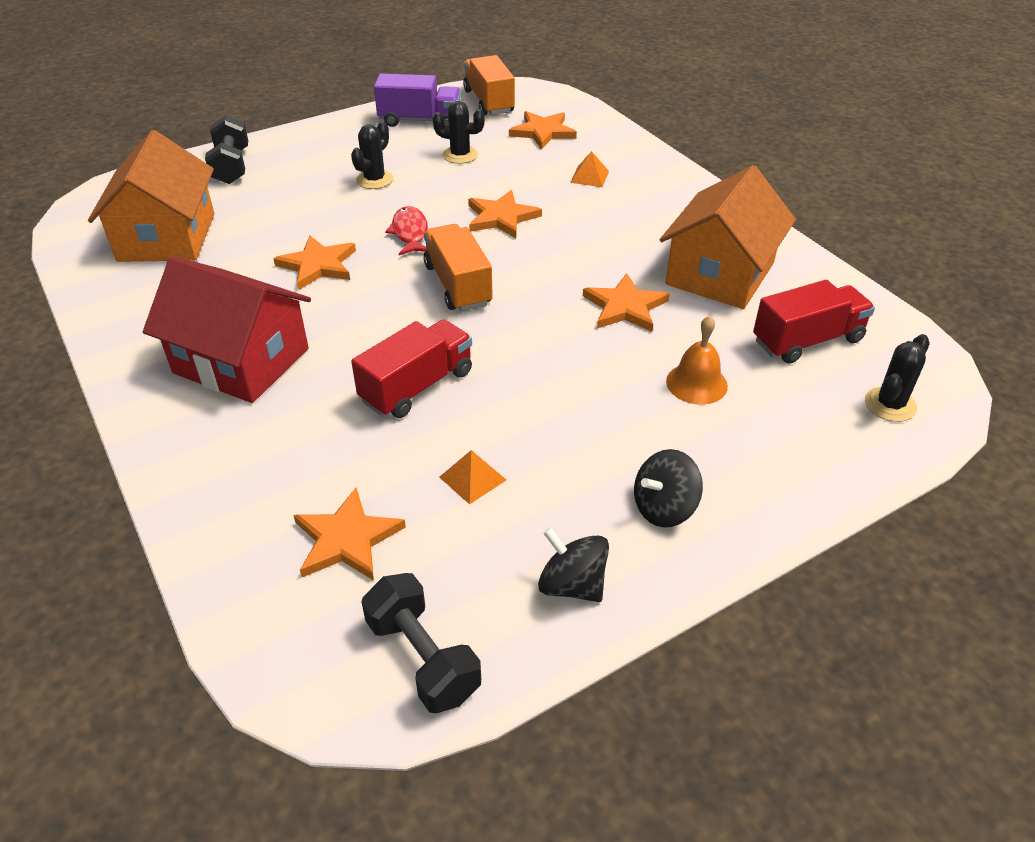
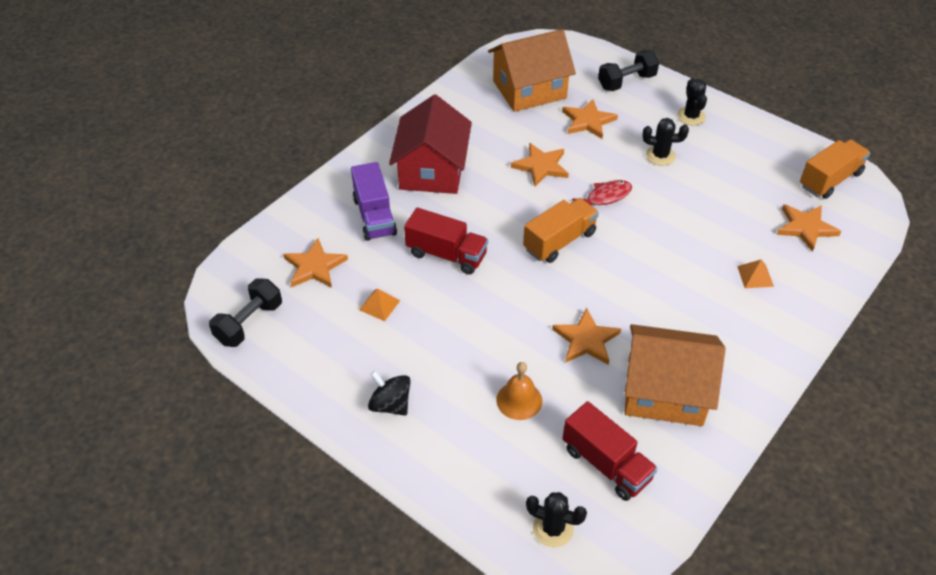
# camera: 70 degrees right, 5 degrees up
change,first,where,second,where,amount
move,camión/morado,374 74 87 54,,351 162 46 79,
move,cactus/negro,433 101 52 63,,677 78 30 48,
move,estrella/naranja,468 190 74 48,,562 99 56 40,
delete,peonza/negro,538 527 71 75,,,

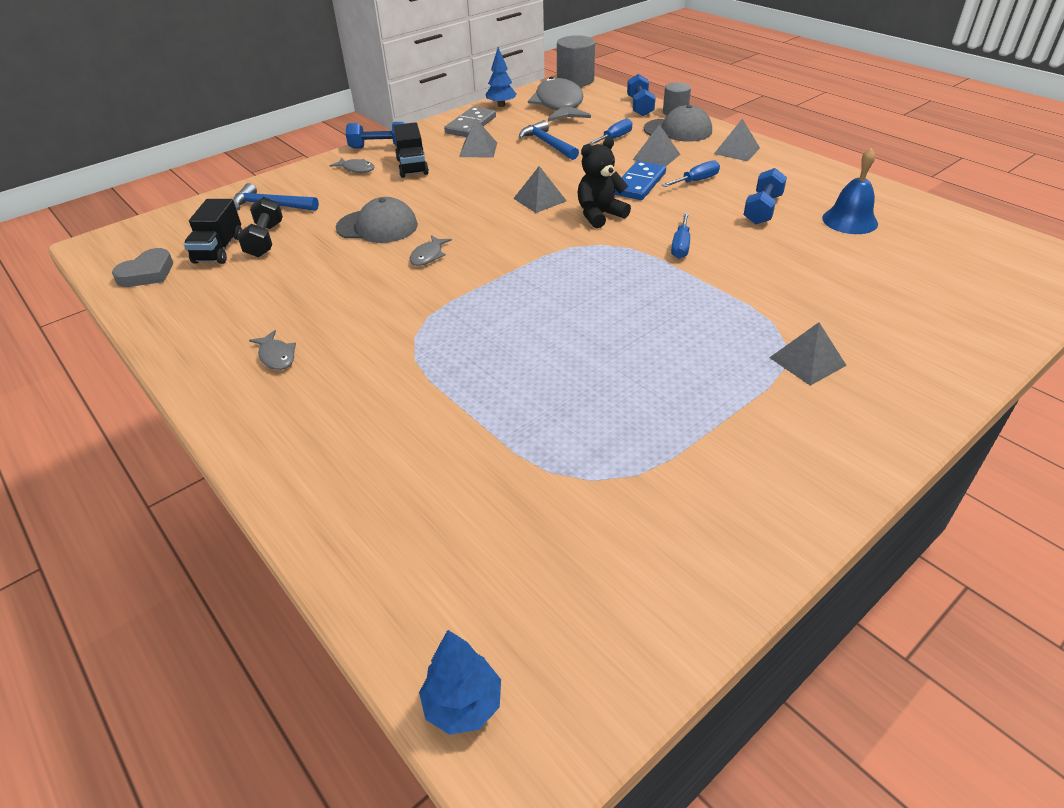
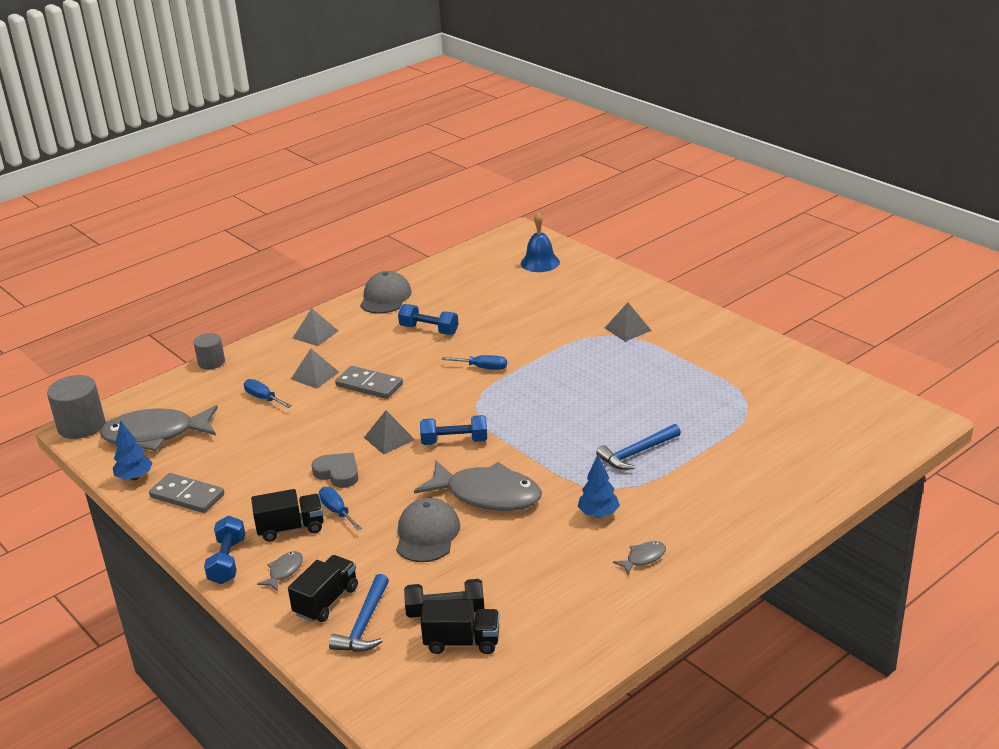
# camera: 90 degrees left, 10 degrees down
change,first,where,second,where,amount
move,corazón/gris,112 248 61 39,,312 453 47 35,
resize,pez/gris,410 235 42 31,,414 460 128 51,x2.38
move,árbol/azul,419 630 82 105,,578 455 42 63,
delete,pirámide/gris,459 119 38 38,,,
move,martillo/azul,519 120 60 40,,596 424 85 46,
delete,osito/negro,577 137 54 91,,,
recolor,ficha de dominó/azul,615 161 51 39,ficha de dominó/gris,335 366 68 33,
move,mancuerna/azul,627 74 29 42,,420 415 67 30,
move,gorra/gris,644 105 68 37,,360 271 52 43,
move,destornillador/azul,662 160 58 27,,319 487 43 44,
move,campana/azul,822 148 56 86,,521 212 39 60,
insert,,,camión/negro,288 555 70 67,

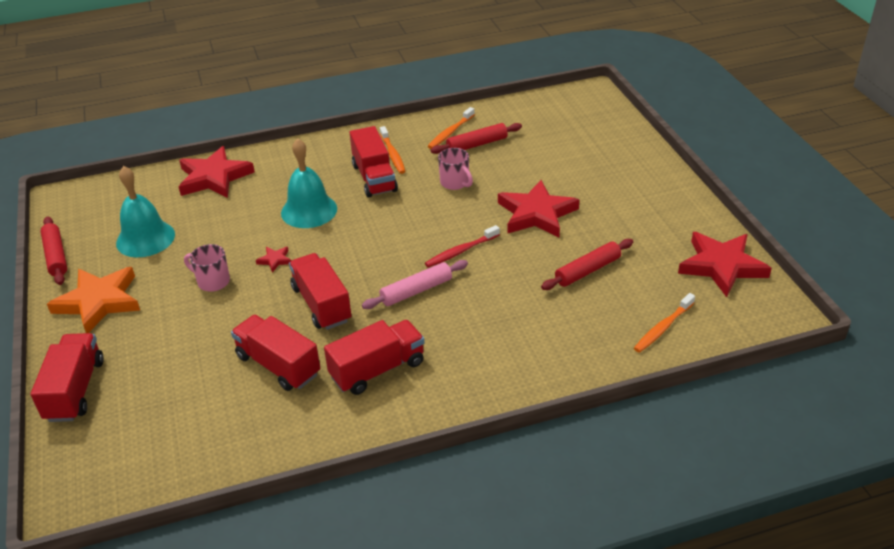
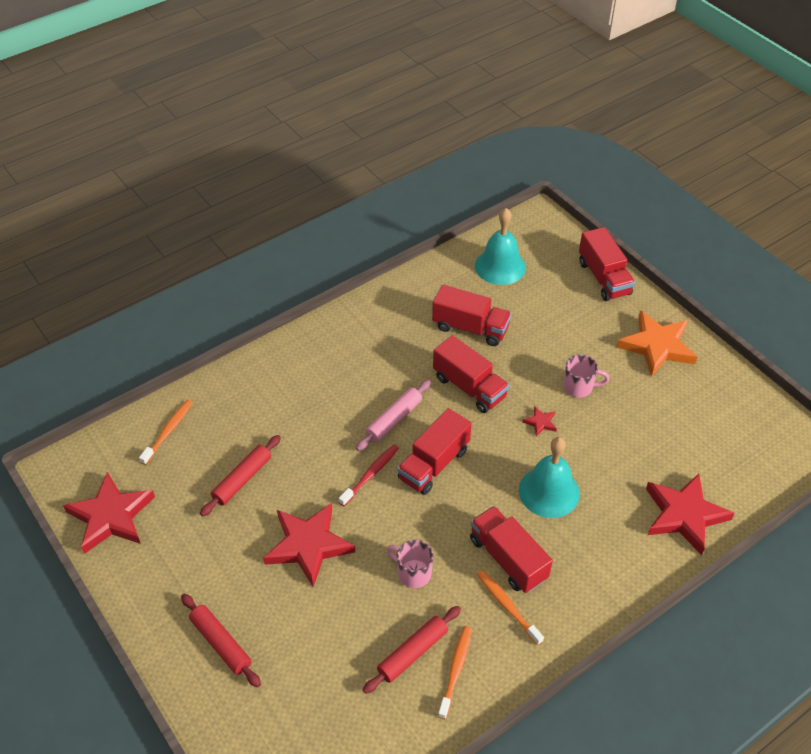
# camera: 160 degrees right, 10 degrees up
change,first,where,second,where,amount
move,rodillo/rojo,41 217 26 68,,181 593 80 94,
move,campana/turquesa,116 166 59 91,,475 208 51 77,
move,camión/rojo,324 320 101 75,,397 408 75 87,

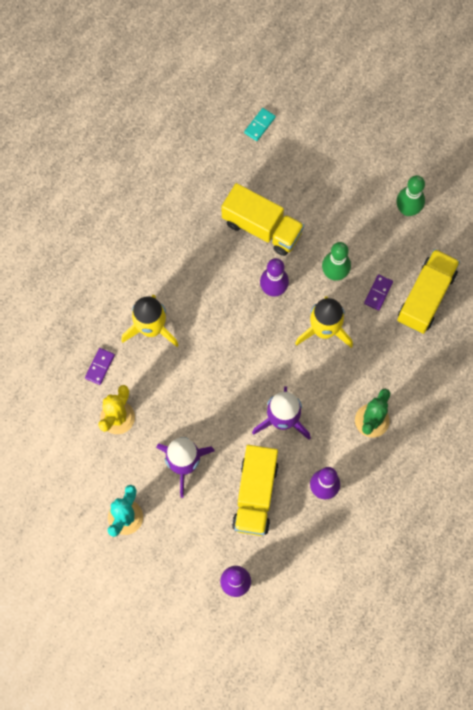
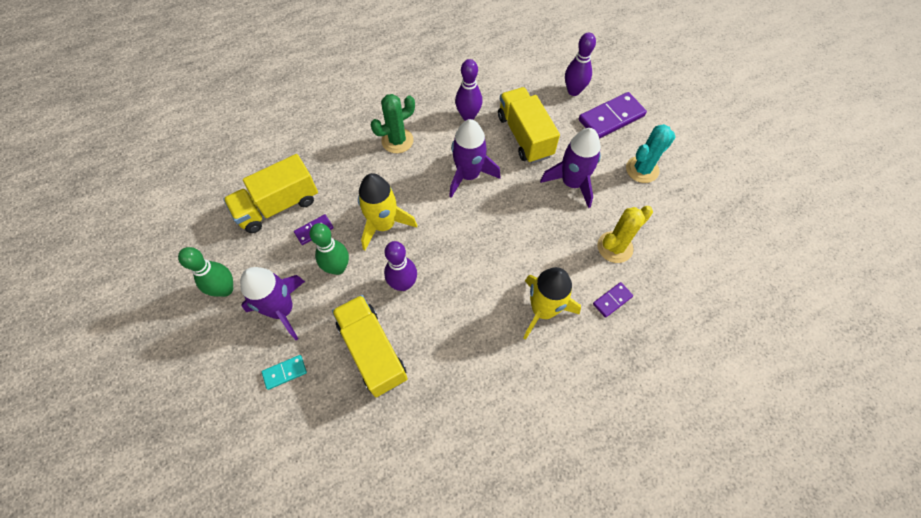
# camera: 150 degrees left, 10 degrees down
change,first,where,second,where,amount
rotate,camión/amarillo,232 445 46 91,,498 87 62 77,60 degrees counterclockwise
move,ficha de dominó/turquesa,244 108 32 33,,262 355 45 35,
insert,,,cohete/morado,240 267 65 73,
insert,,,ficha de dominó/morado,579 92 68 47,

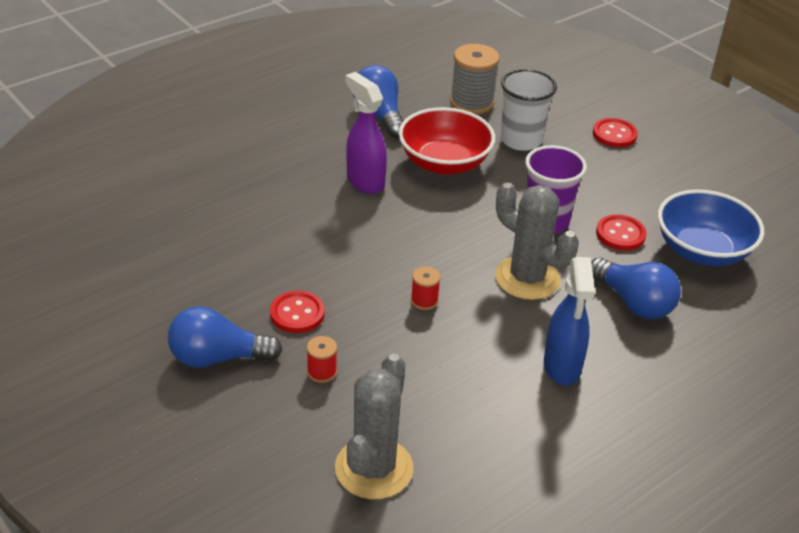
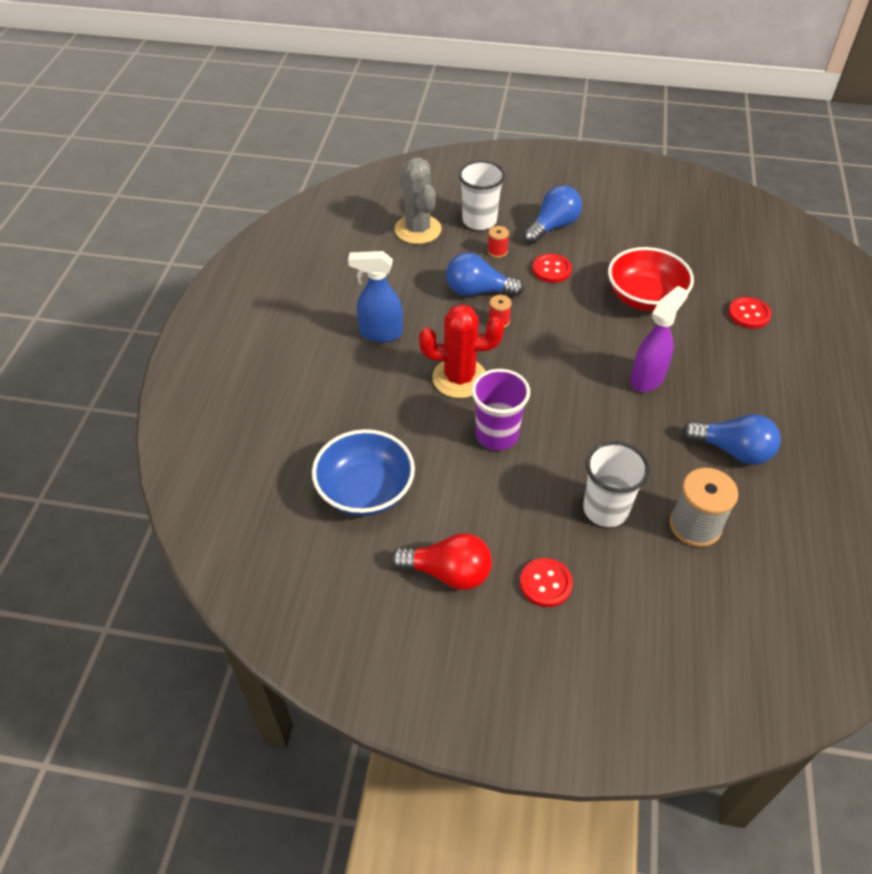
# camera: 140 degrees right, 10 degrees up
change,first,where,second,where,amount
rotate,pulverizador/morado,345 72 42 122,,630 286 58 106,60 degrees counterclockwise
move,cuenco/rojo,398 107 97 68,,608 247 86 64,
recolor,cactus/gris,495 183 84 117,cactus/rojo,419 304 85 94,
rotate,pulverizador/azul,544 257 51 129,,348 251 55 92,45 degrees counterclockwise
move,bombilla/azul,591 258 90 61,,446 253 78 43,
move,botón/rojo,596 214 51 37,,728 297 43 32,
insert,,,bombilla/rojo,391 533 101 57,
insert,,,vaso/blanco,459 160 46 70,

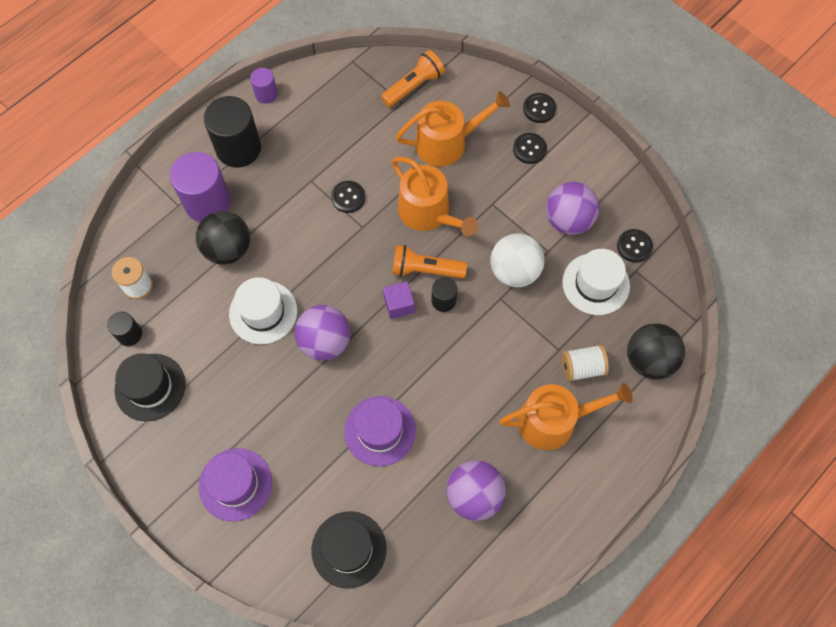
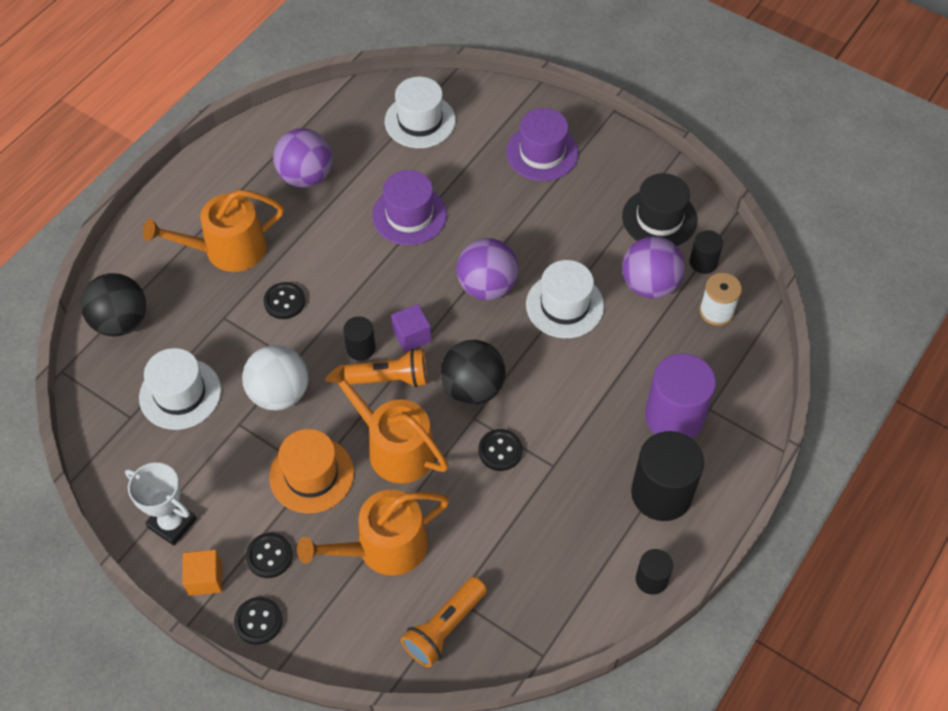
# camera: 170 degrees right, 10 degrees down
change,first,where,second,where,amount
move,pelota/negro,196 211 54 54,,440 340 66 65,
recolor,cilindro/morado,250 68 28 36,cilindro/negro,636 549 37 46,
recolor,sombrero/negro,311 511 76 78,sombrero/blanco,385 77 71 71,
move,pelota/morado,546 182 53 53,,622 236 63 62,
delete,carrete/blanco,562 344 47 38,,,
move,botón/negro,617 229 36 33,,263 282 42 37,
insert,,,trofeo/blanco,125 463 72 83,
insert,,,cubo/naranja,182 550 40 46,
insert,,,sombrero/naranja,269 429 85 84,

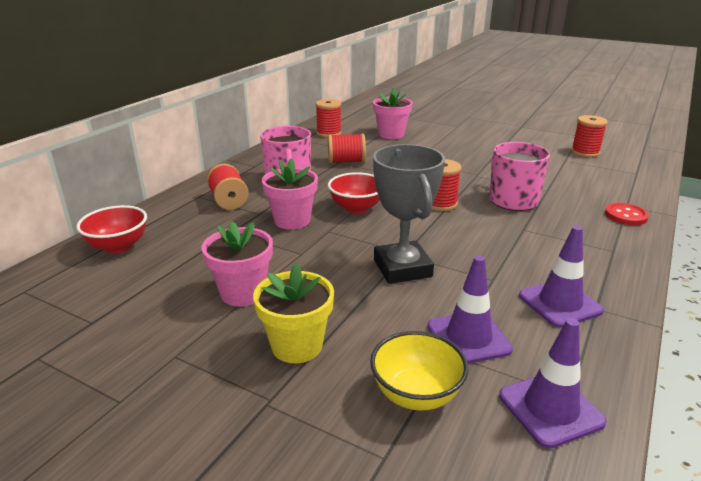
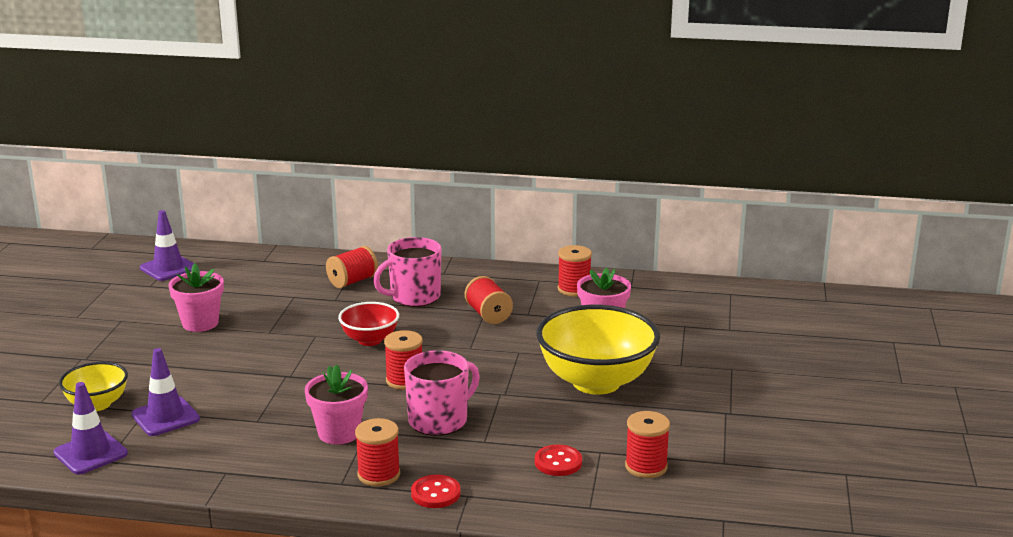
# camera: 70 degrees right, 5 degrees down
change,first,where,second,where,amount
delete,cuenco/rojo,76 205 71 48,,,
delete,maceta/amarillo,253 263 81 100,,,
move,maceta/rosa,262 158 56 72,,305 364 63 81,
delete,trofeo/gris,373 144 72 140,,,
move,cono de tráfico/morado,519 226 85 102,,140 210 54 71,
insert,,,carrete/rojo,355 418 45 68,
insert,,,botón/rojo,535 445 47 31,
insert,,,cuenco/amarillo,536 305 124 90,

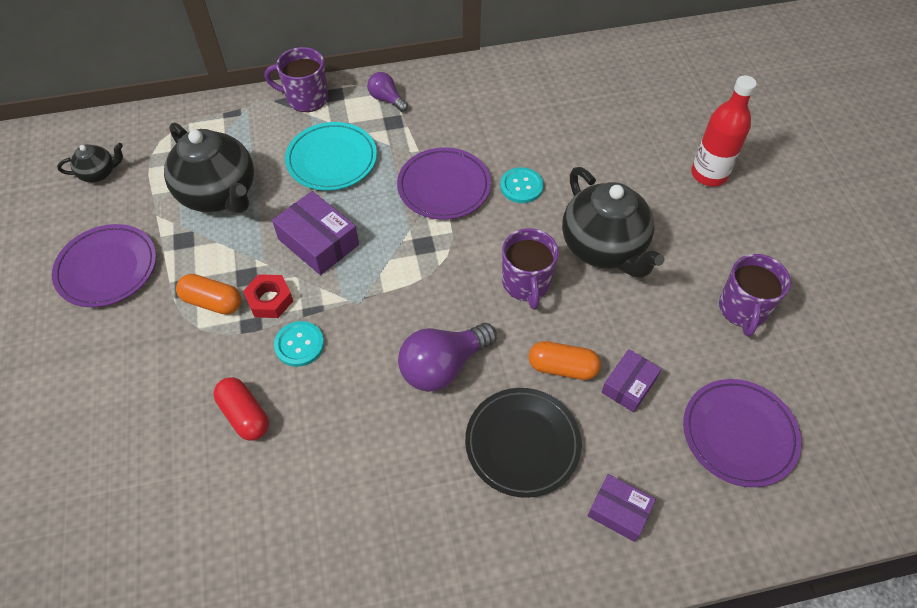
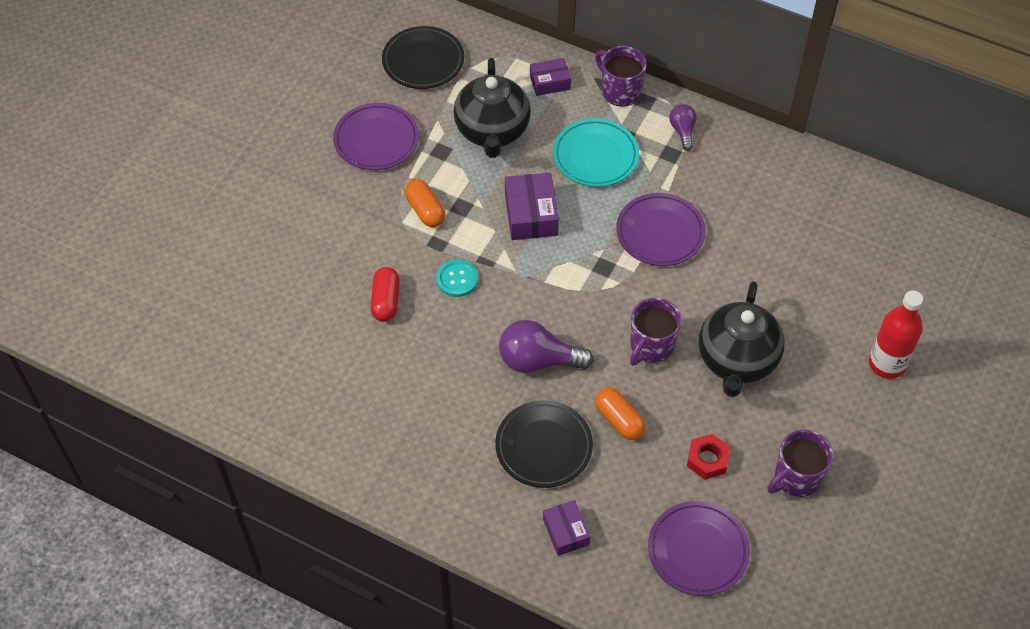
# camera: 40 degrees right, 0 degrees up
change,first,where,second,where,amount
replace,tetera/negro,57 143 66 39,plato/negro,382 26 82 63,
move,tuerca/rojo,243 274 50 44,,687 434 43 46,
delete,botón/turquesa,500 167 44 36,,,
move,caja/morado,601 349 60 64,,530 58 41 38,

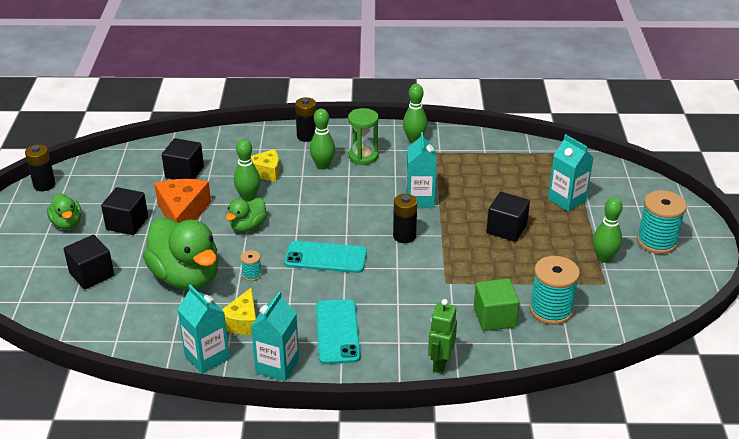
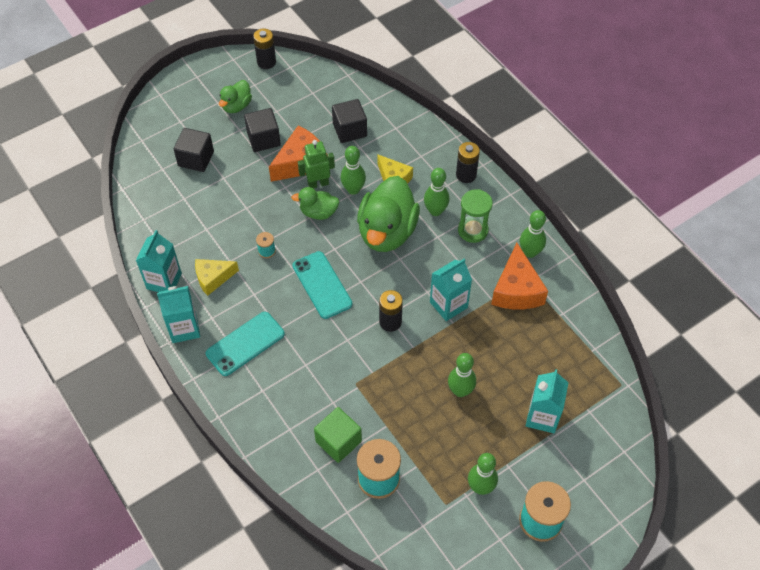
# camera: 55 degrees right, 20 degrees up
change,first,where,second,where,amount
move,pato/verde,143 218 75 72,,357 176 63 76,
move,robot/verde,428 299 29 75,,298 140 37 49,
replace,cubo/negro,487 192 43 50,bolo/verde,448 353 28 44,
insert,,,queso/naranja,491 243 57 66,

